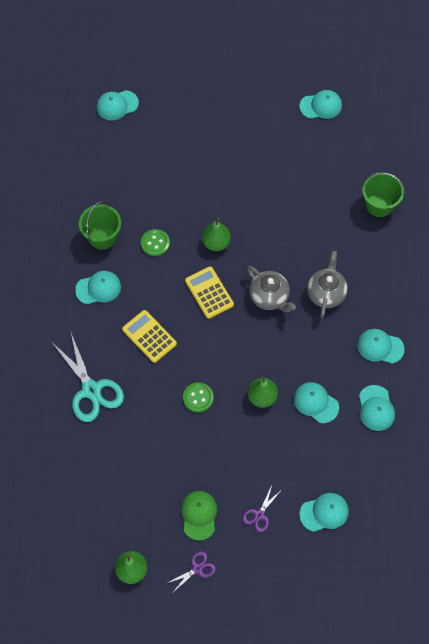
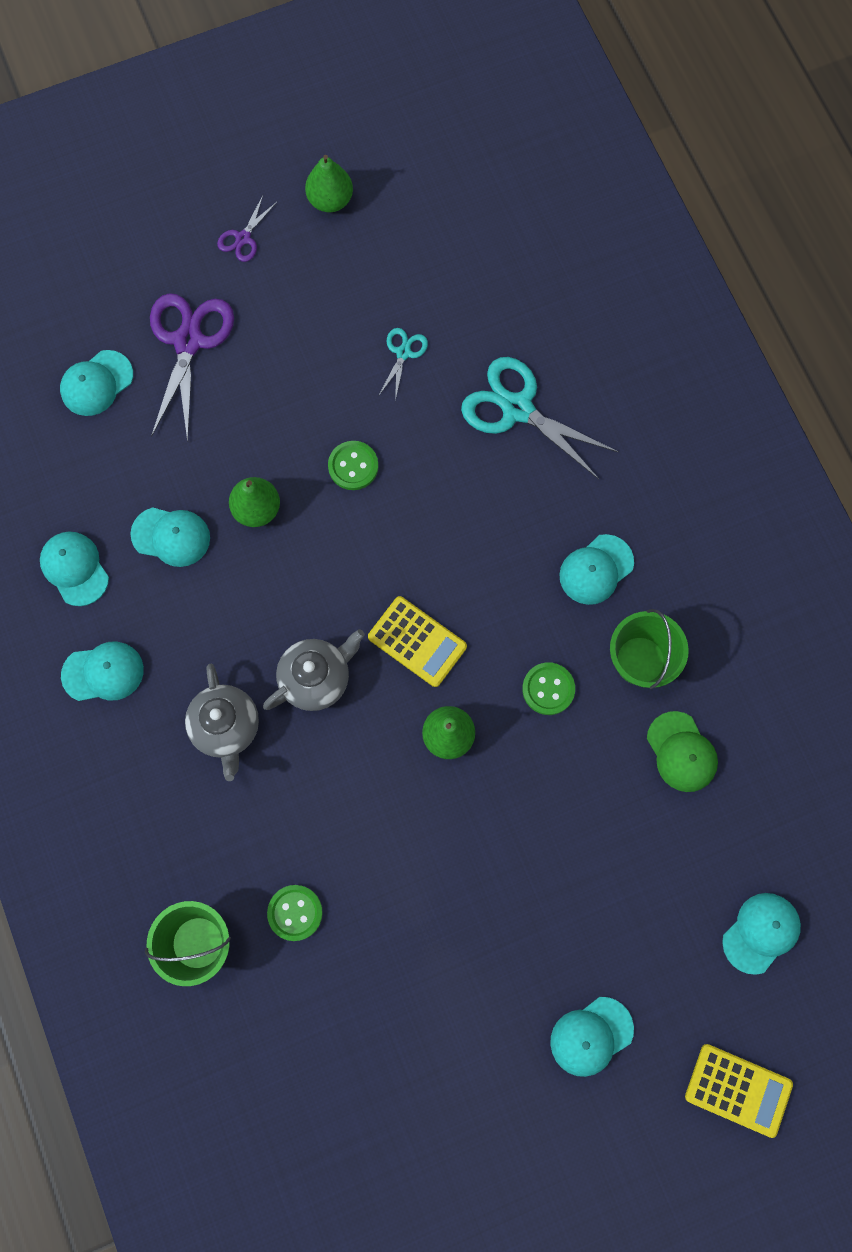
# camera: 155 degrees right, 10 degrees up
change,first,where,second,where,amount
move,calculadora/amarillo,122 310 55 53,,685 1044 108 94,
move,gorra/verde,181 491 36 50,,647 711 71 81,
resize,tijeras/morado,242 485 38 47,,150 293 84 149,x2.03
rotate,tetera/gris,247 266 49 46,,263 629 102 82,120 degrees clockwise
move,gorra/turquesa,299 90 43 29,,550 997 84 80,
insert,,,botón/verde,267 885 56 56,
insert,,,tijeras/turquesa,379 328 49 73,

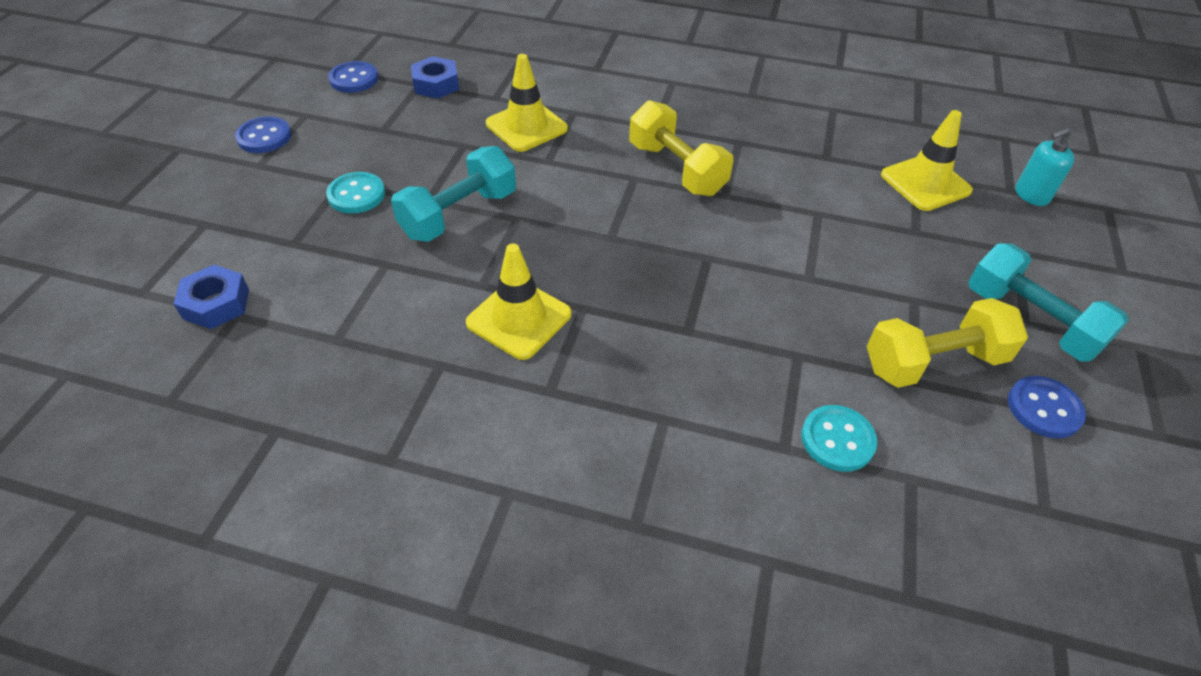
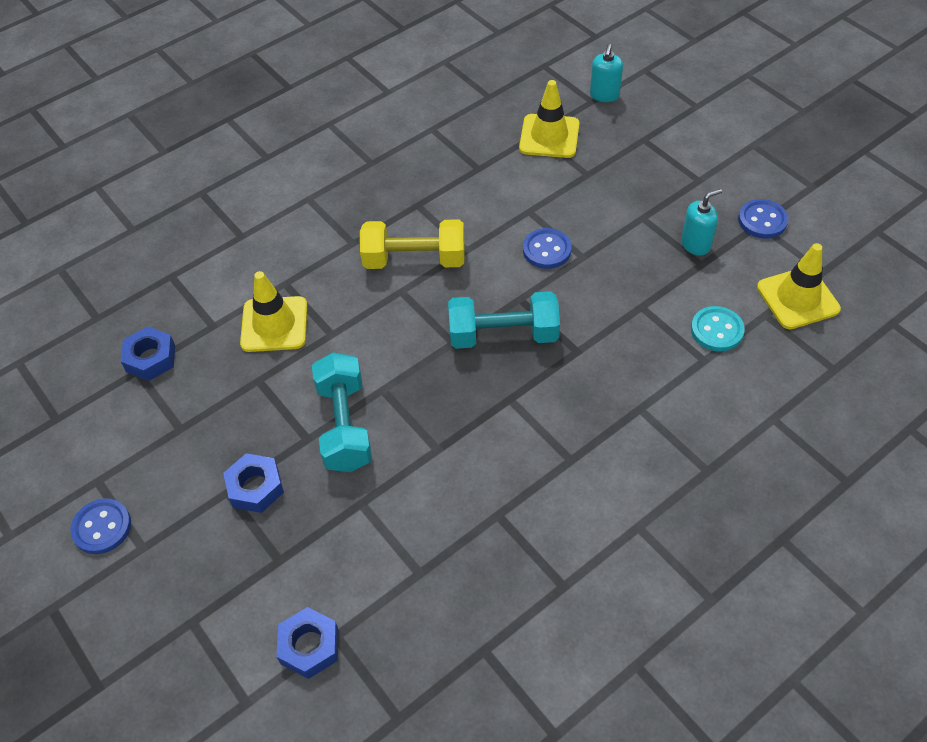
# camera: 50 degrees left, 5 degrees up
change,first,where,second,where,amount
replace,botón/turquesa,326 172 59 42,tuerca/azul,223 453 61 60,
move,botón/azul,328 61 50 32,,523 228 49 41,
move,cono de tráfico/amarillo,466 243 105 117,,757 243 84 86,
replace,mancuerna/amarillo,867 298 161 90,dispensador de jabón/turquesa,681 189 41 67,
move,mancuerna/turquesa,968 243 161 119,,448 291 112 58,

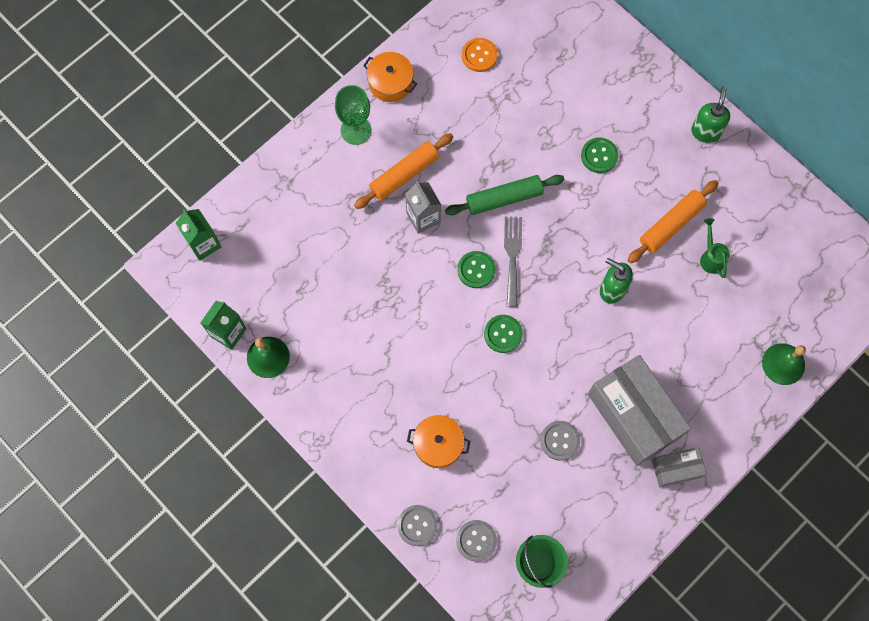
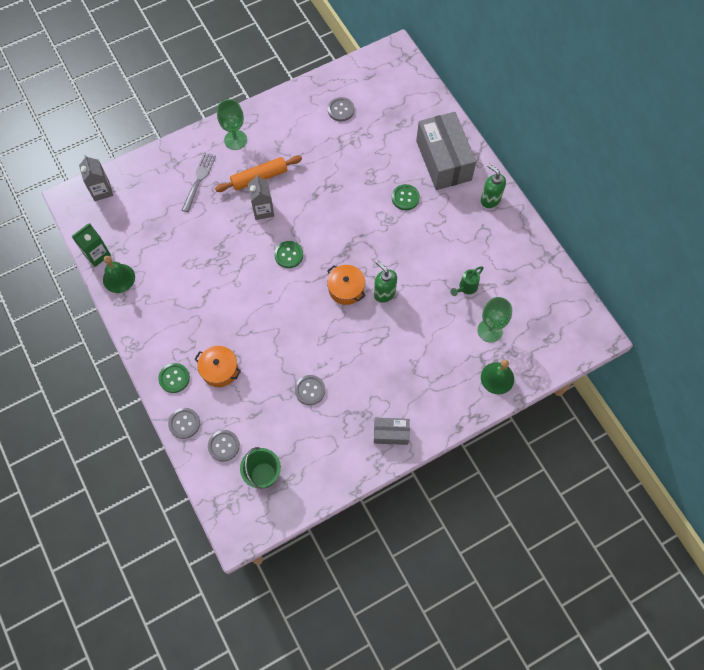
# camera: 15 degrees right, 5 degrees down
change,first,where,second,where,amount
recolor,cartón de leche/verde,176 209 45 52,cartón de leche/gris,79 155 34 46,
move,olla/naranja,363 52 54 50,,327 265 38 40,
delete,rodillo/verde,445 175 119 40,,,
recolor,botón/naranja,462 38 36 34,botón/gris,328 97 26 24,
move,botón/verde,484 315 39 38,,158 363 32 30,
move,tenedor/gris,504 216 18 91,,182 152 34 60,
move,caja/gris,588 355 103 111,,416 112 60 78,
delete,rodillo/naranja,628 180 90 83,,,
rotate,dispensador de jabón/verde,691 87 39 56,,481 164 25 44,75 degrees counterclockwise
rotate,regadera/verde,700 218 30 60,,450 266 34 30,135 degrees counterclockwise
insert,,,copa/verde,477 297 35 46,

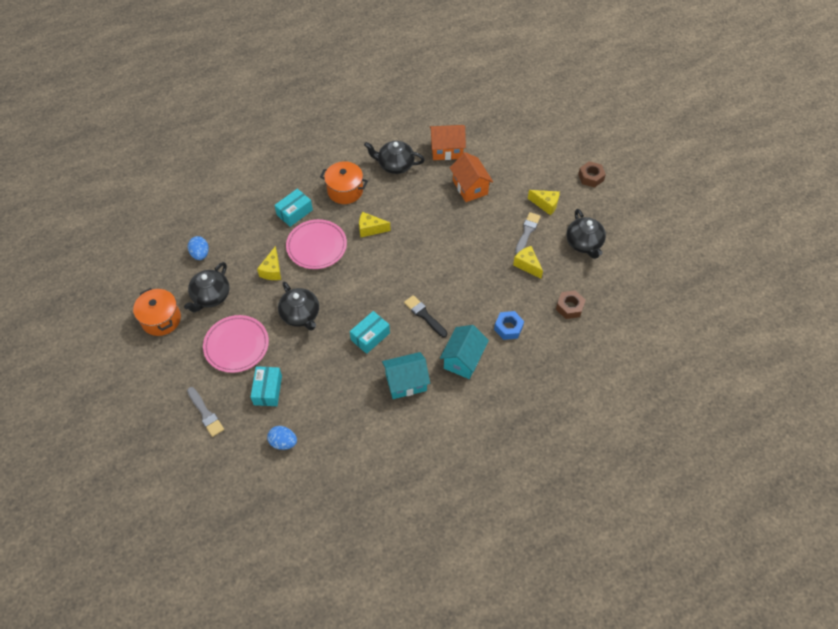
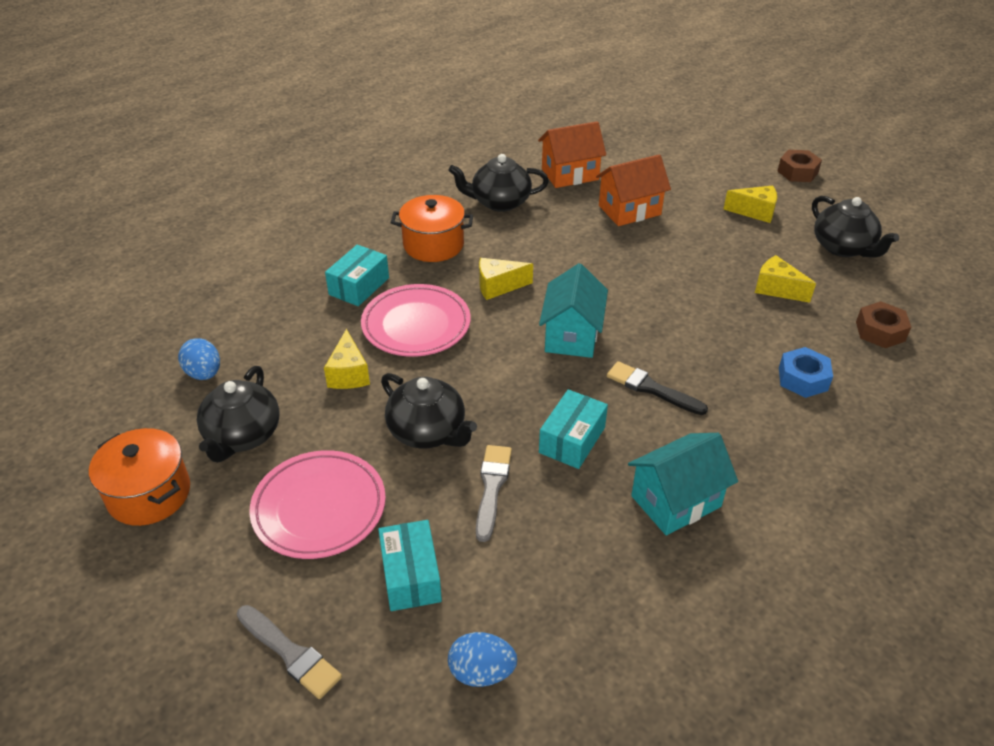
# camera: 15 degrees left, 15 degrees down
change,first,where,second,where,amount
move,casa/turquesa,440 325 49 54,,539 263 69 95,
rotate,casa/naranja,450 152 43 50,,596 154 75 72,75 degrees counterclockwise
move,pincel/gris,515 212 26 43,,476 445 36 97,

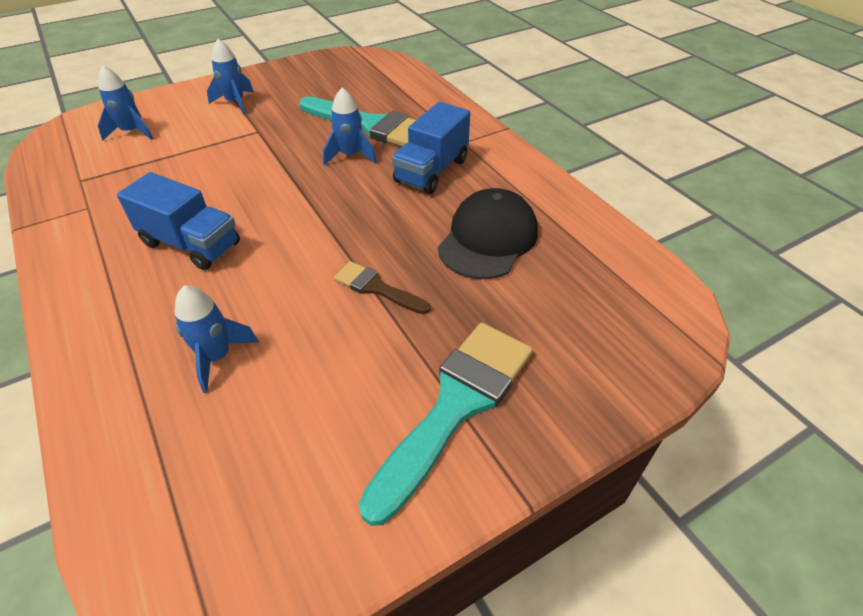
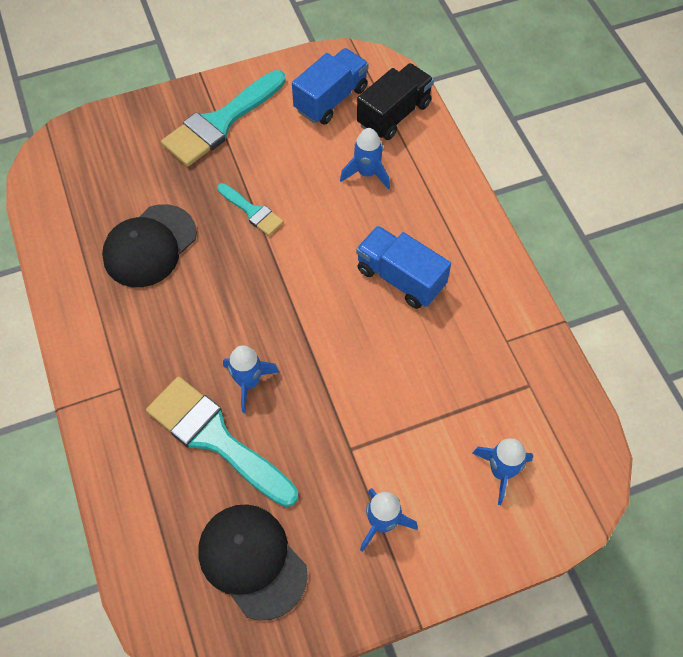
# camera: 170 degrees left, 15 degrees up
change,first,where,second,where,amount
recolor,pincel/marrón,334 261 96 53,pincel/turquesa,217 183 67 53,
move,camión/azul,392 102 78 92,,292 48 77 77,
insert,,,gorra/negro,198 504 110 117,
insert,,,camión/negro,357 63 77 77,

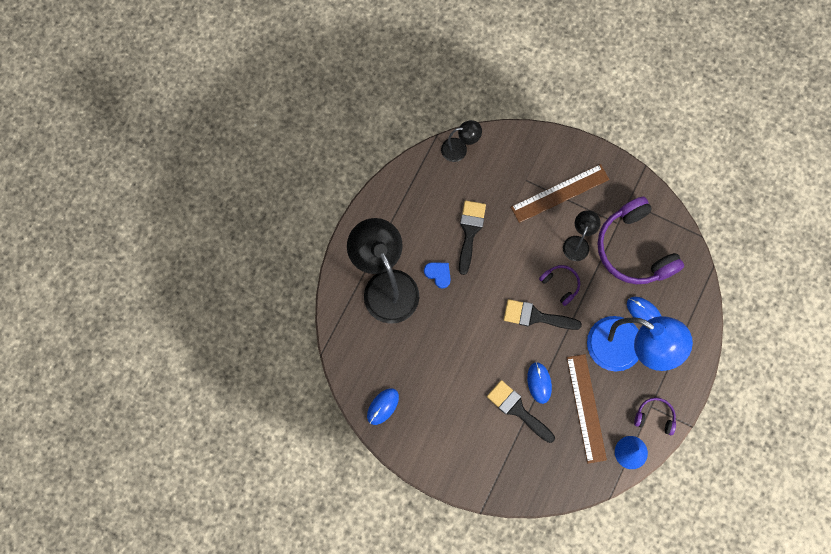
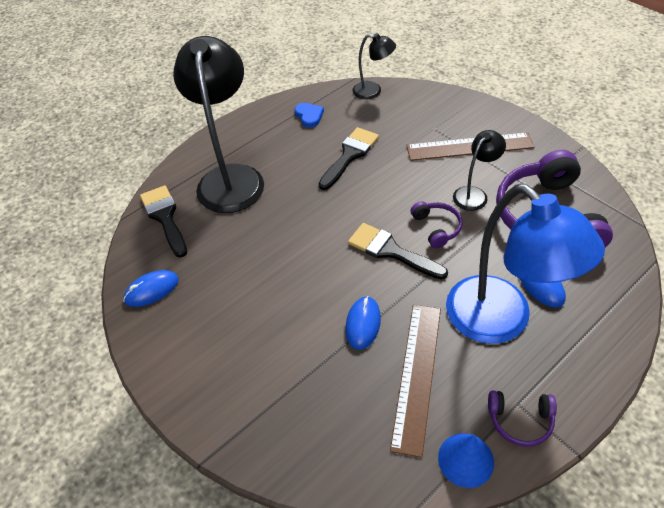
# camera: 25 degrees right, 25 degrees down
change,first,where,second,where,amount
move,corazón/azul,424 262 27 26,,295 103 29 25,
move,pincel/negro,487 380 68 63,,140 185 47 73,
rotate,auriculares/morado,634 397 42 38,,488 390 69 57,150 degrees clockwise

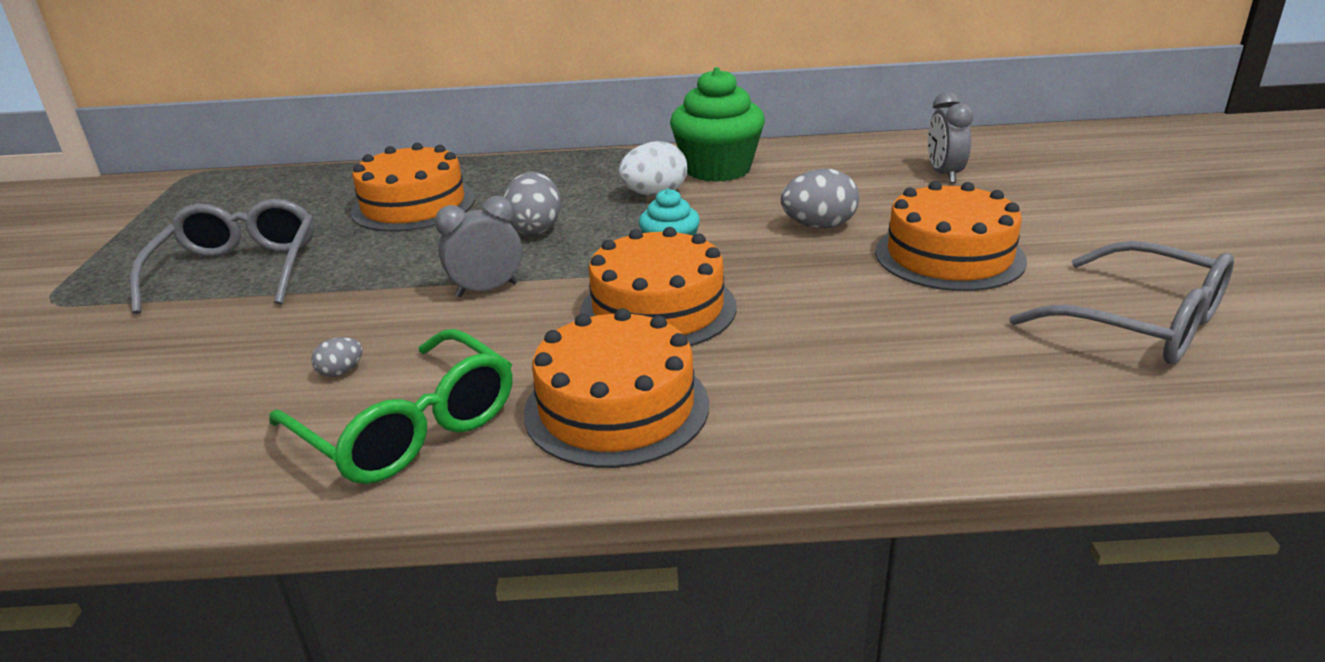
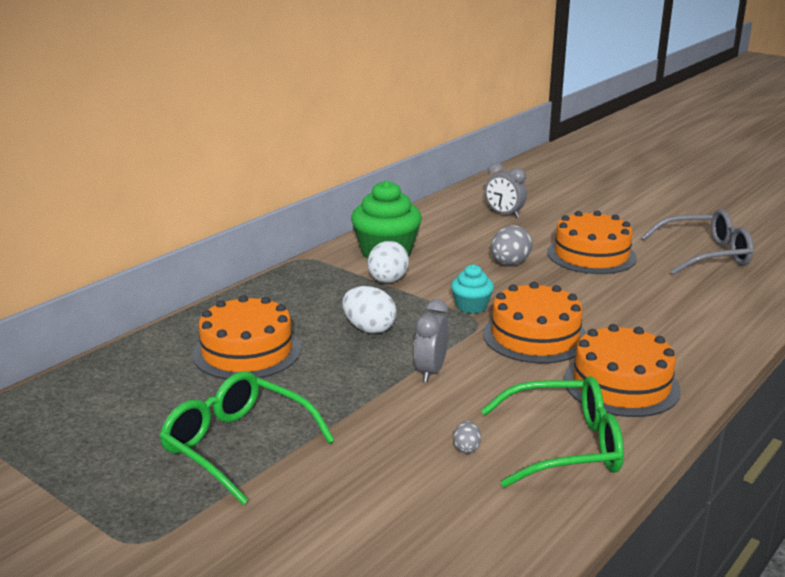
# camera: 50 degrees left, 5 degrees down
change,first,where,second,where,amount
recolor,gafas/gris,130 199 184 115,gafas/verde,159 371 176 134,
recolor,huevo/gris,504 172 57 63,huevo/blanco,342 286 55 48,

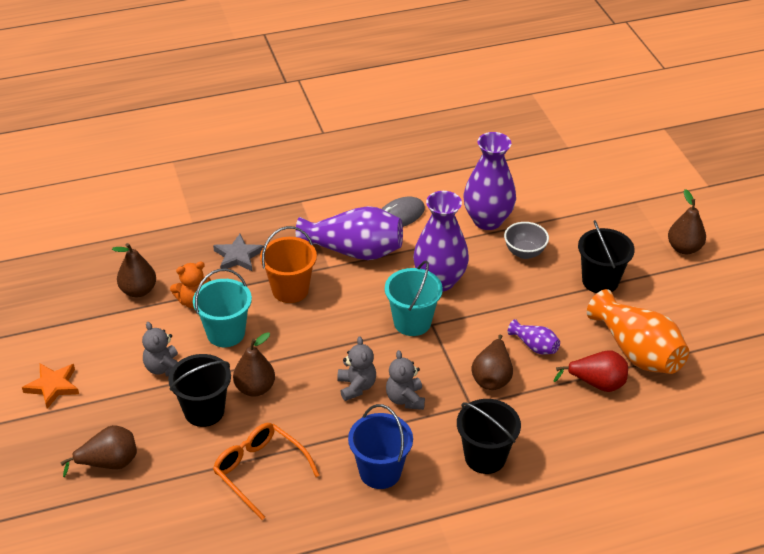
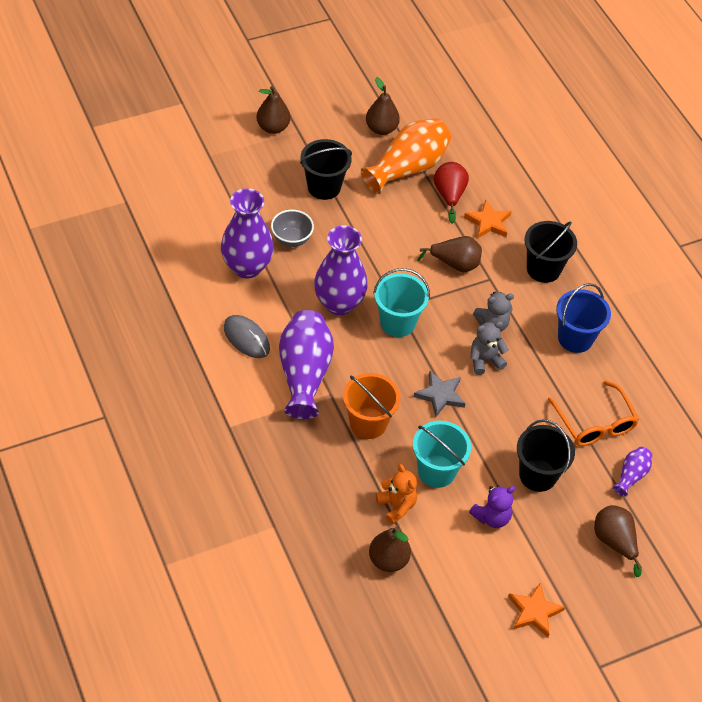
# camera: 100 degrees left, 10 degrees up
change,first,where,second,where,amount
recolor,osito/gris,142 322 36 54,osito/morado,469 485 46 43,
move,estrella/gris,213 234 51 37,,414 371 52 46,
rotate,gafas/naranja,213 423 107 97,,548 380 91 66,60 degrees counterclockwise
move,pera/marrón,233 332 42 65,,366 77 34 58,
move,florero/morado,508 319 52 35,,613 447 39 50,
insert,,,estrella/naranja,464 199 48 40,

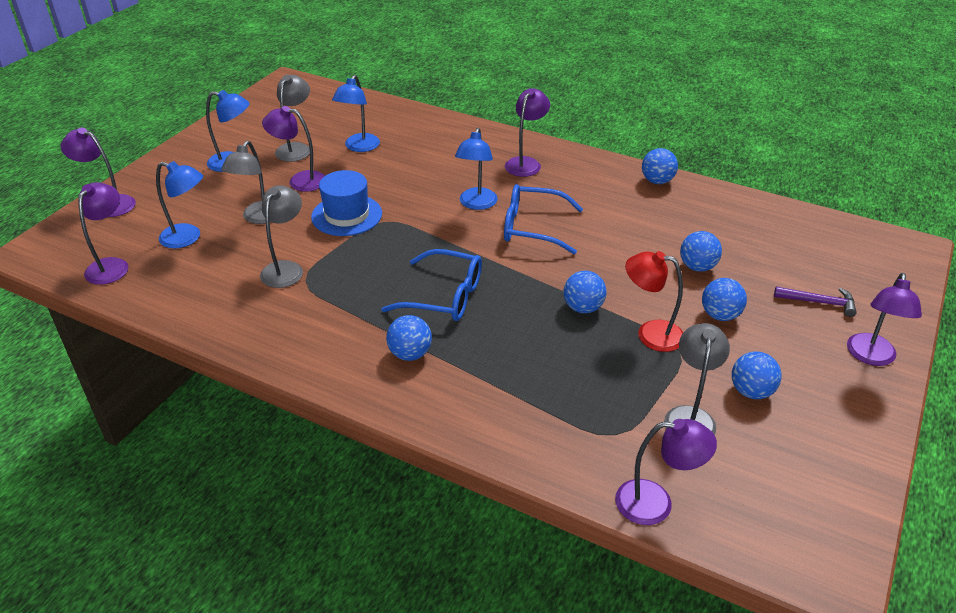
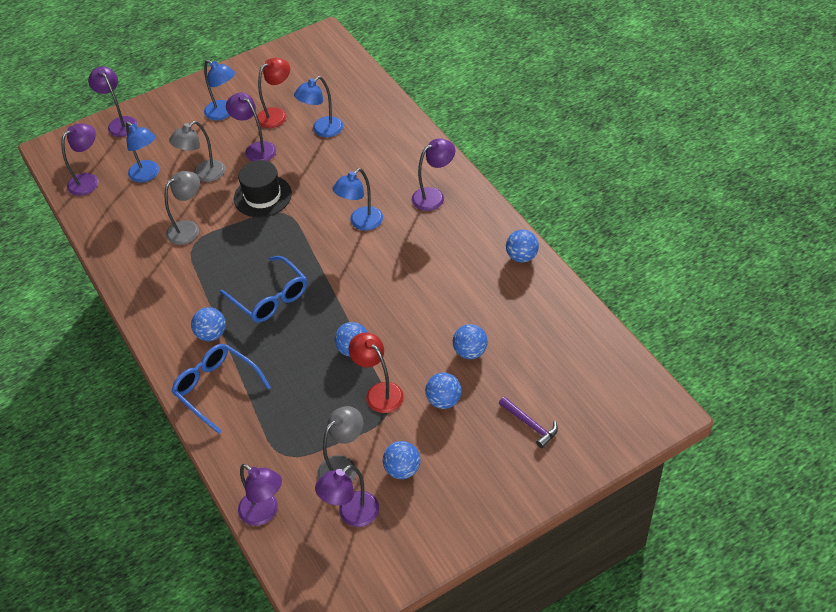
# camera: 35 degrees right, 10 degrees up
change,first,where,second,where,amount
recolor,lámpara/gris,275 75 35 87,lámpara/rojo,257 58 33 70,
recolor,sombrero/azul,311 170 71 66,sombrero/negro,234 160 58 57,
move,gafas/azul,504 184 79 70,,171 344 100 90,
move,lámpara/morado,847 273 75 93,,315 465 64 62,

